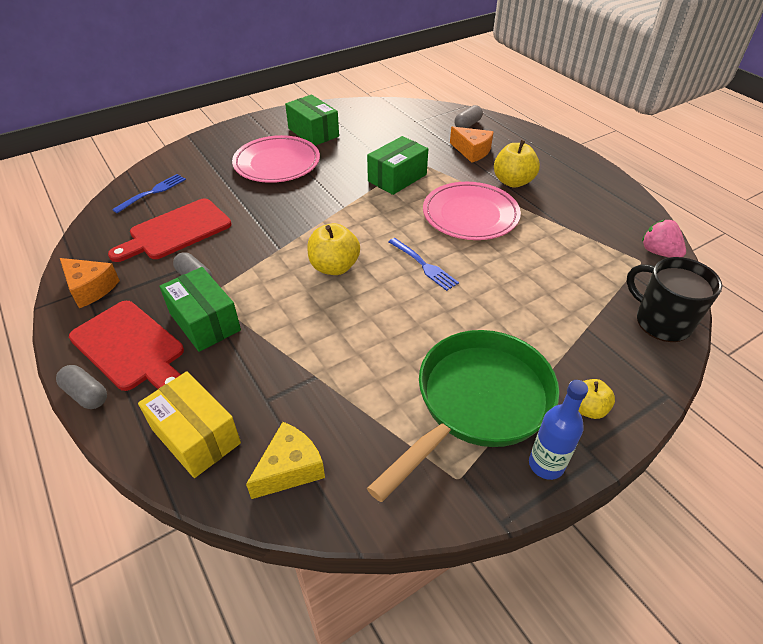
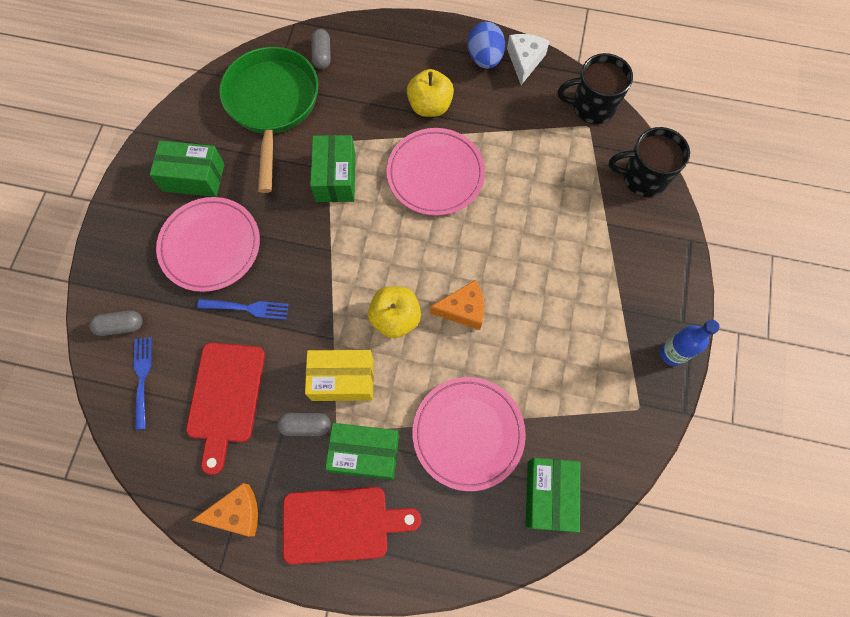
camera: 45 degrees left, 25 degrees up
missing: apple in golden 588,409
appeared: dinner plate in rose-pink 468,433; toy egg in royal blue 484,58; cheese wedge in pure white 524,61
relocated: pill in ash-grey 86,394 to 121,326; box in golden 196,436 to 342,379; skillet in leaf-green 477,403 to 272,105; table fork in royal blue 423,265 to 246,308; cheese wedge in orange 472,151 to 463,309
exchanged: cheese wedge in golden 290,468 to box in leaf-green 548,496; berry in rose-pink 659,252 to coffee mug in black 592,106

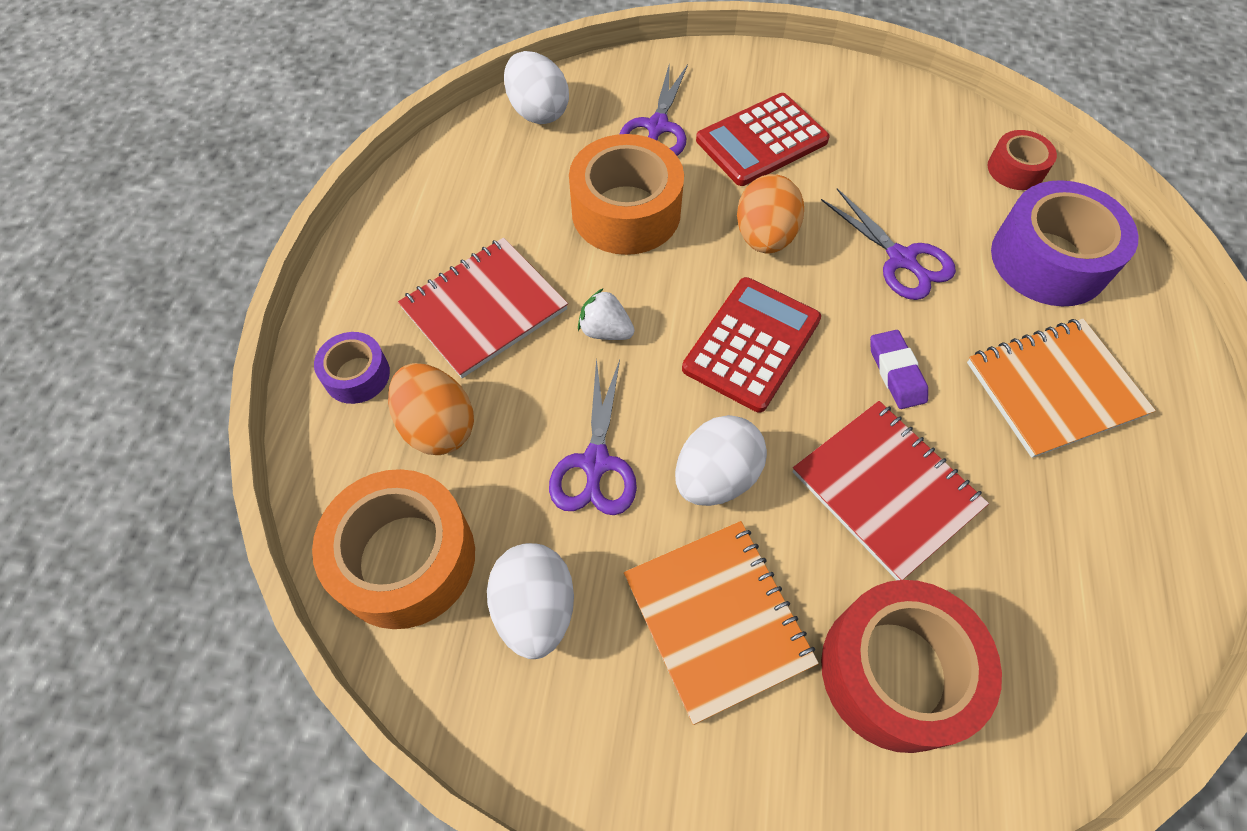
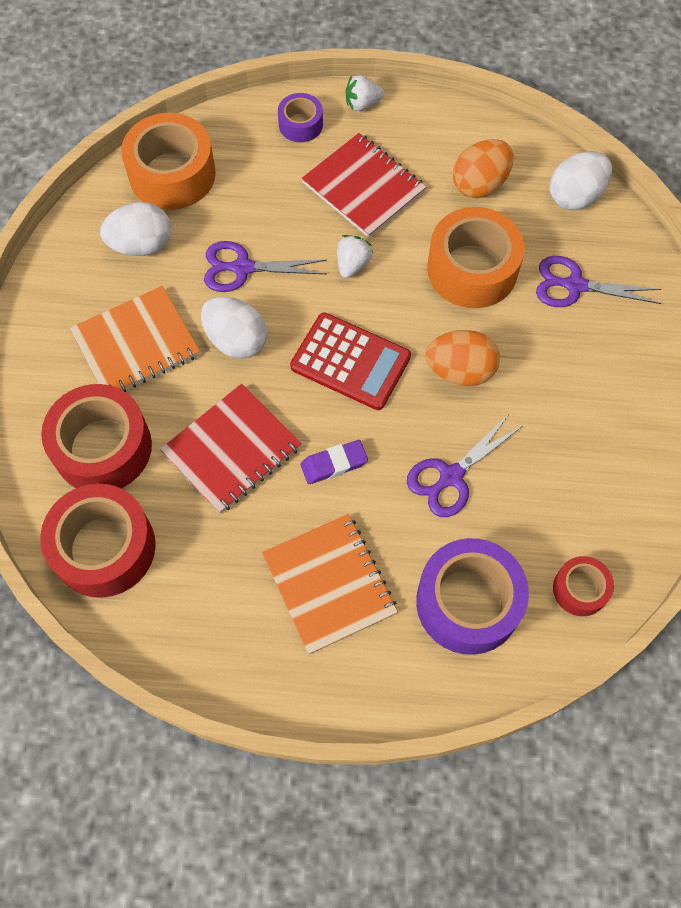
camera: 85 degrees right, 5 degrees up
missing: calculator in crimson 761,141
appeared: roll of tape in crimson 104,547; berry in pure white 362,104
relocated: toy egg in orange 438,426 to 480,184

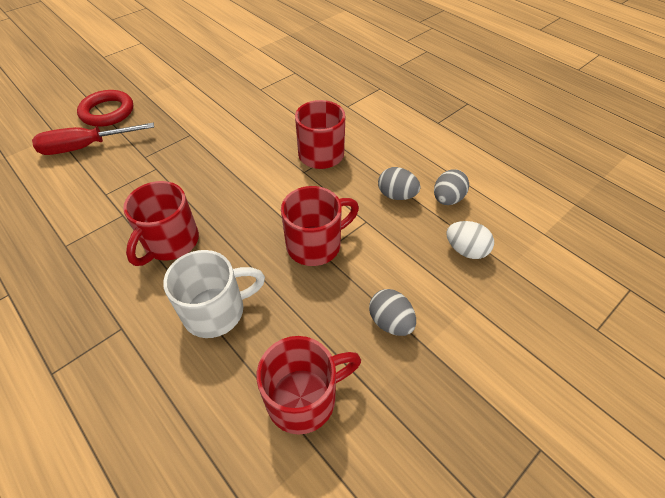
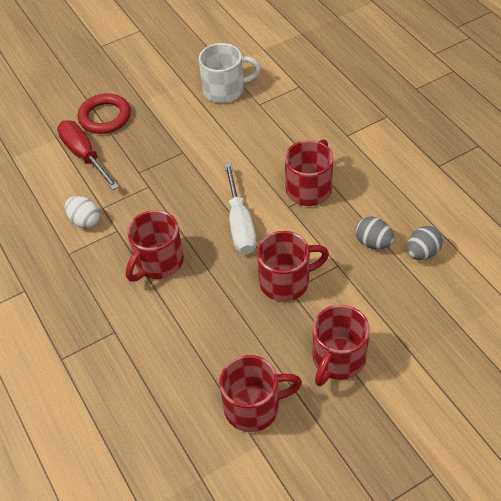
camera: 15 degrees right, 0 degrees up
appeared: screwdriver in pure white 240,224
relocated: coffee mug in pure white 216,311 to 225,90; toy egg in pure white 465,250 to 85,221
exchanged: toy egg in ash-grey 390,322 to coffee mug in crimson 338,359
spun: screwdriver in crimson 85,147 = 84,155 60 degrees clockwise

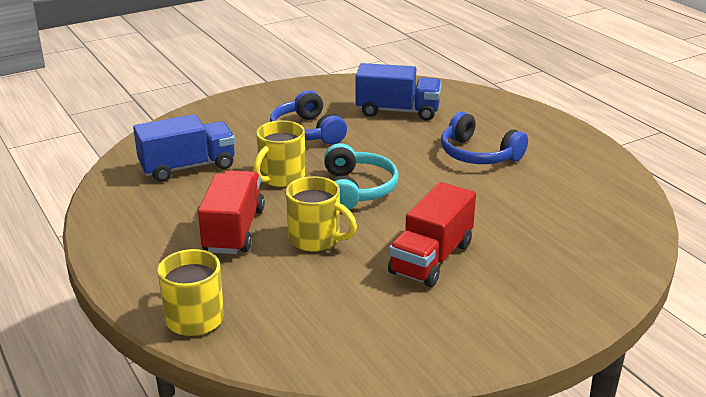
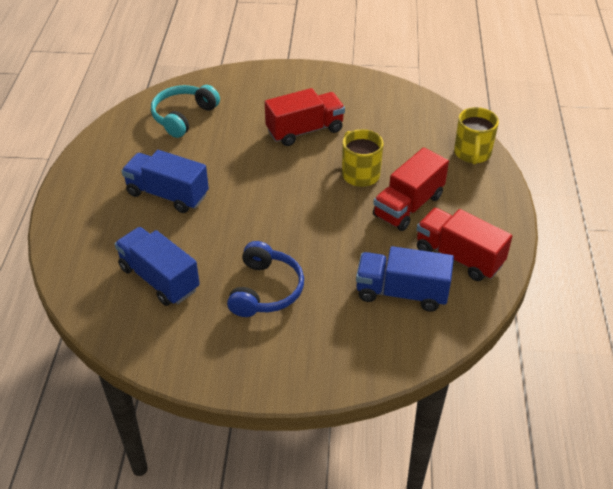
camera: 145 degrees left, 15 degrees up
missing: coffee mug in golden 281,177
appeared: lorry in crimson 459,256
relocated: headset in turquoise 357,189 to 183,116
exchanged: headset in royal blue 478,154 to lorry in royal blue 167,194

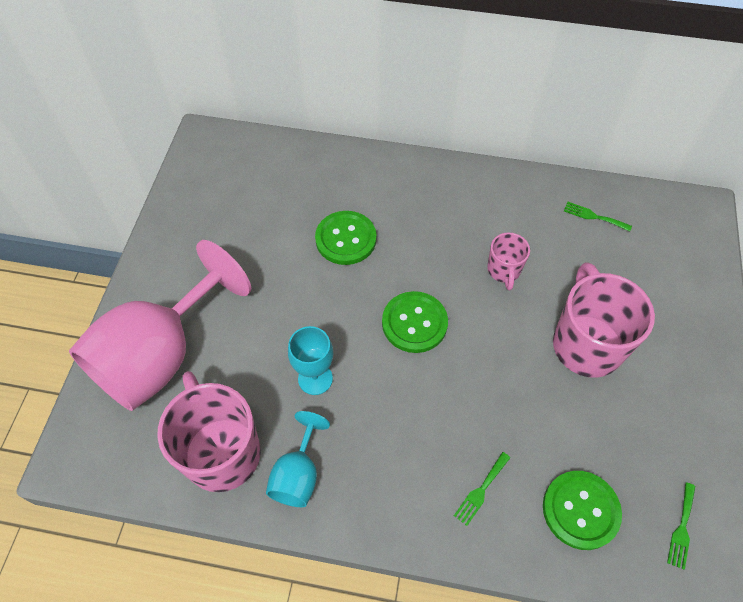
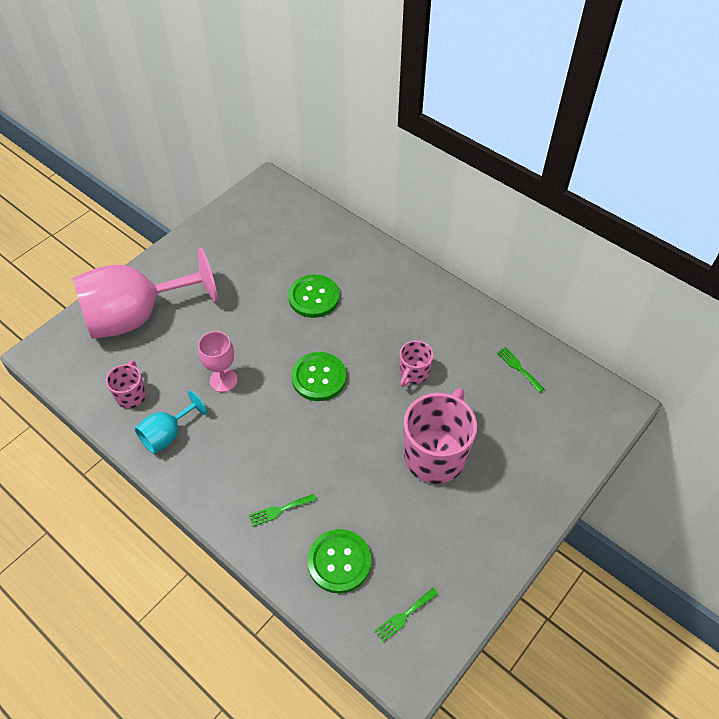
camera: 30 degrees right, 5 degrees down
colour: chalice in turquoise 315,378 to chalice in rose-pink 223,380
size: coffee mug in rose-pink 222,451 = 131,395 x0.51

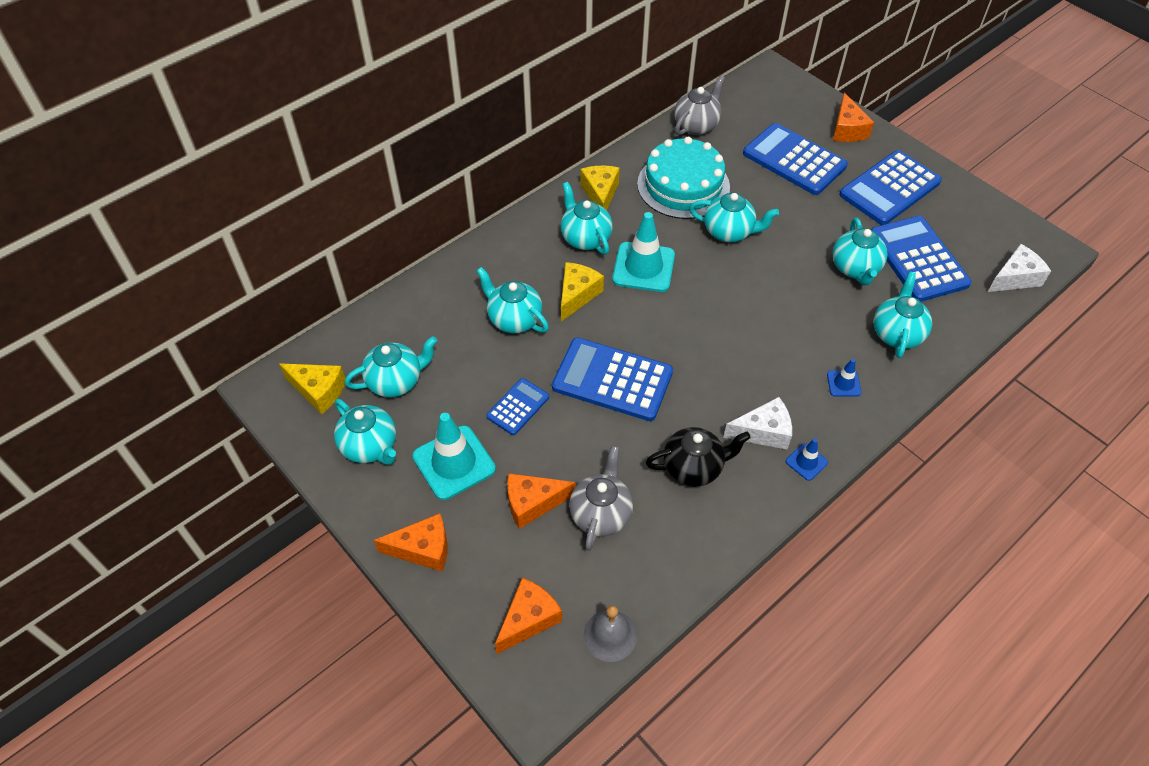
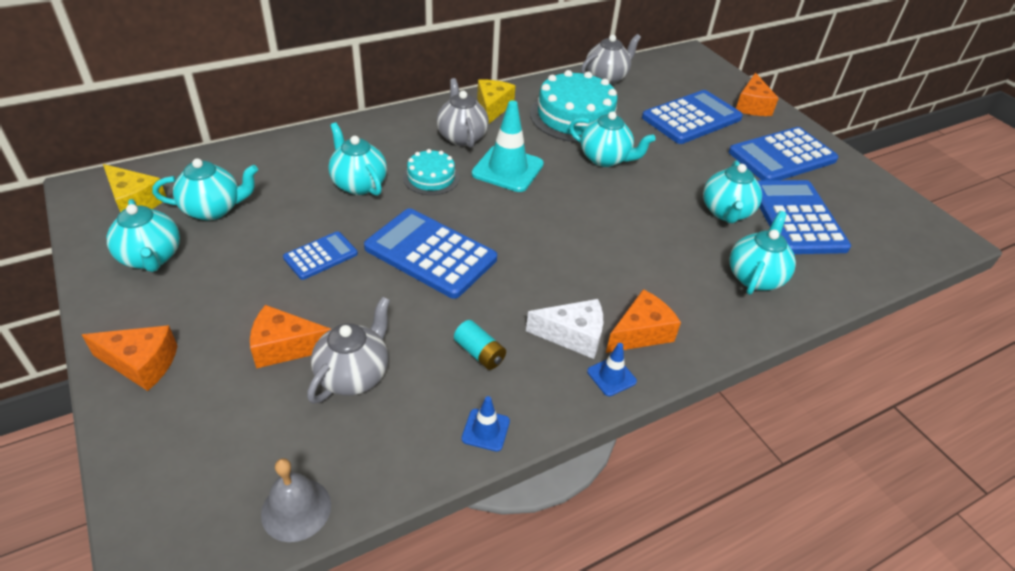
camera: 10 degrees right, 10 degrees down
missing: road cone in turquoise 454,462; cheese wedge in pure white 1015,278
relocated: cheese wedge in orange 529,619 to 640,333; road cone in royal blue 843,383 to 485,430
exchanged: cheese wedge in golden 577,295 to cake in turquoise 431,177; tea pot in black 693,468 to power cell in turquoise 479,353
colour: tea pot in turquoise 585,238 to tea pot in ash-grey 462,137
spun: calculator in royal blue 794,160 = 691,118 90 degrees clockwise

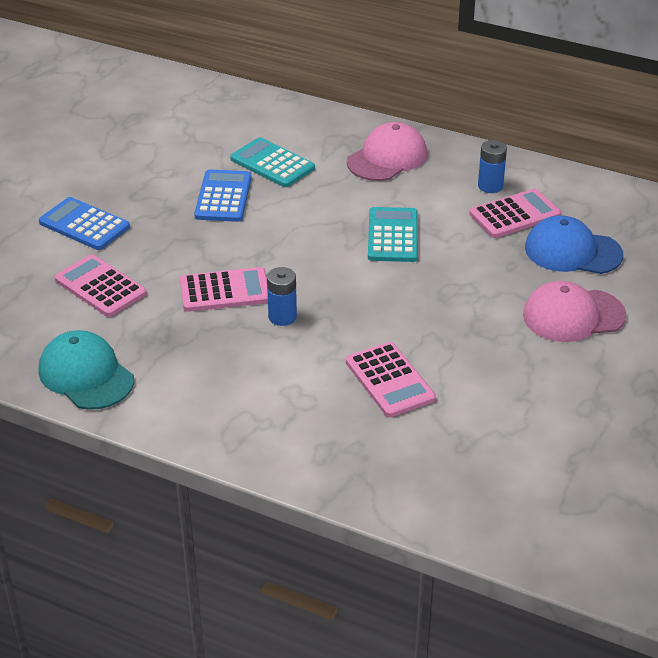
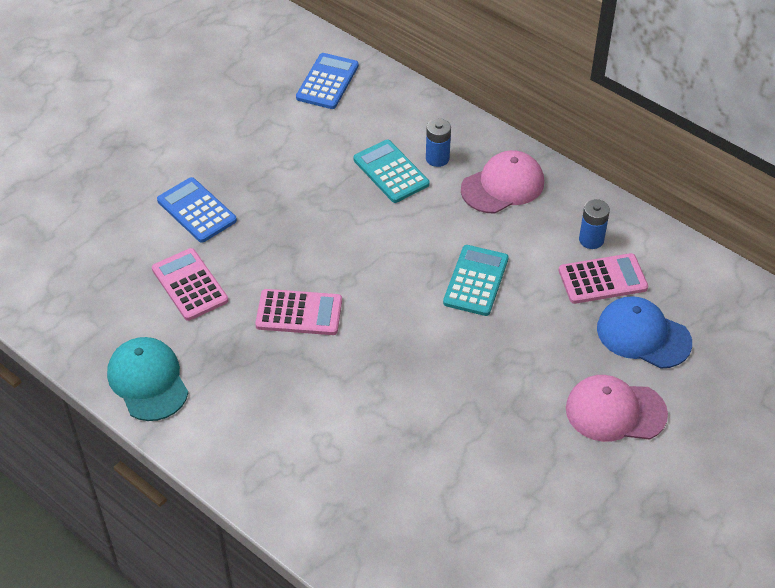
camera: 15 degrees right, 10 degrees up
missing: calculator in rose-pink 390,380
relocated: calculator in royal blue 223,197 to 327,82; power cell in royal blue 282,317 to 437,158

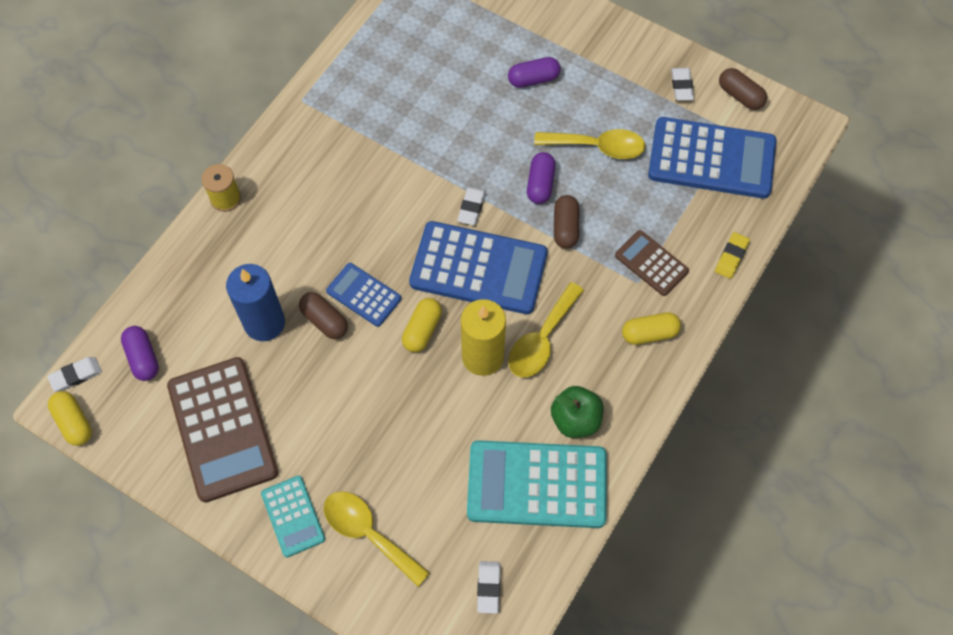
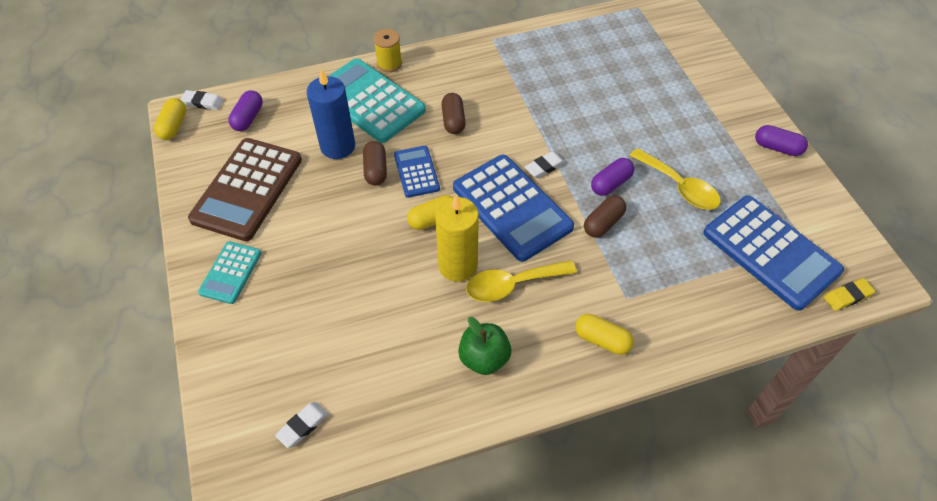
camera: 40 degrees right, 10 degrees down
missing: tablespoon in golden 368,533; calculator in dark brown 651,263; pencil eraser in pure white 682,86
relocated: calculator in turquoise 537,484 to 369,101; pill in violet 533,79 to 777,148; pencil eraser in golden 731,257 to 847,296; pill in dark brown 740,96 to 453,121

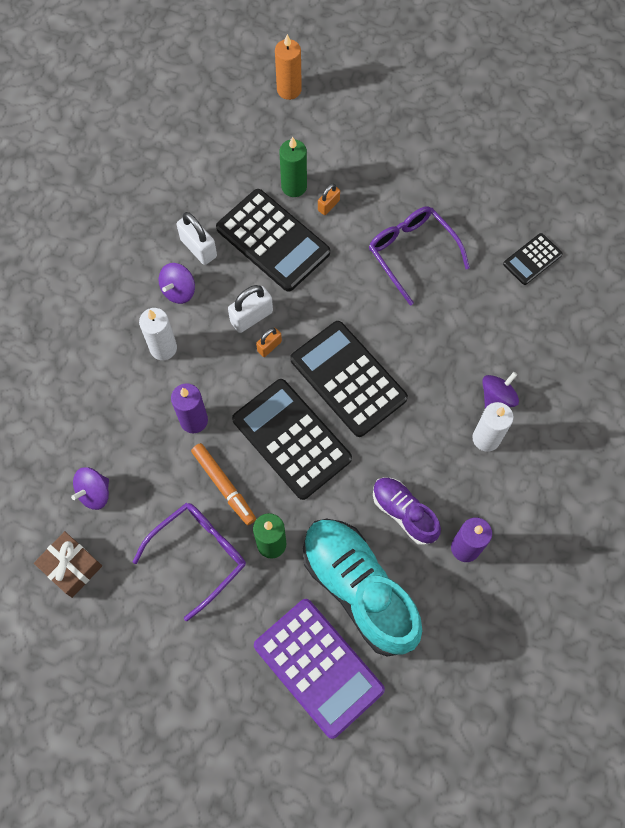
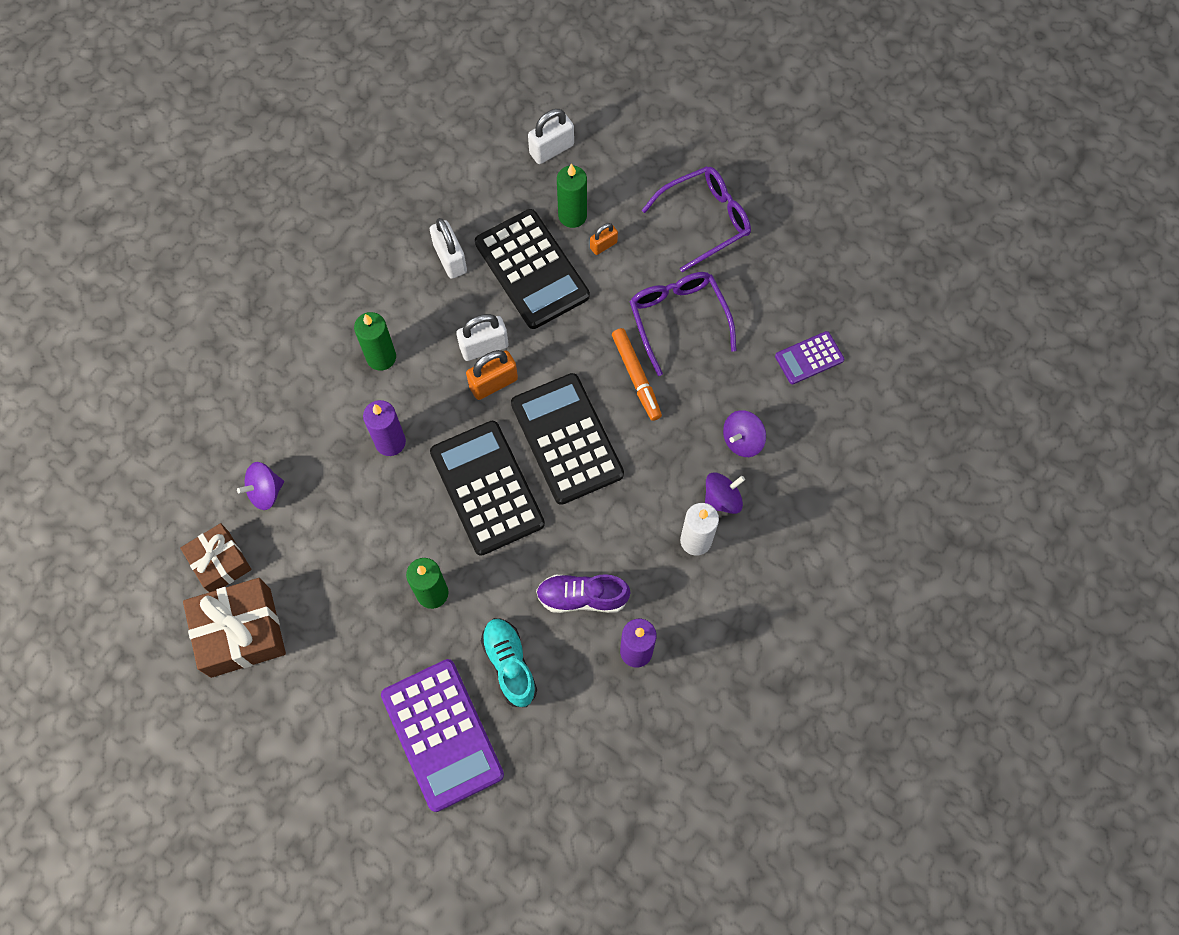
camera: 15 degrees right, 0 degrees up
missing: candle in orange 289,90
appeared: present in dark brown 240,632; padlock in pure white 551,149
relocated: glasses in violet 198,555 to 704,220; toy top in violet 179,290 to 742,440; marker in orange 224,485 to 636,377
colour: candle in pure white 163,348 to candle in leaf-green 381,357; calculator in black 532,259 to calculator in violet 809,358
spun: lace-up shoe in violet 404,513 = 582,597 60 degrees counterclockwise
size: padlock in orange 269,346 = 493,383 x1.67; lace-up shoe in turquoise 359,589 = 509,664 x0.55

